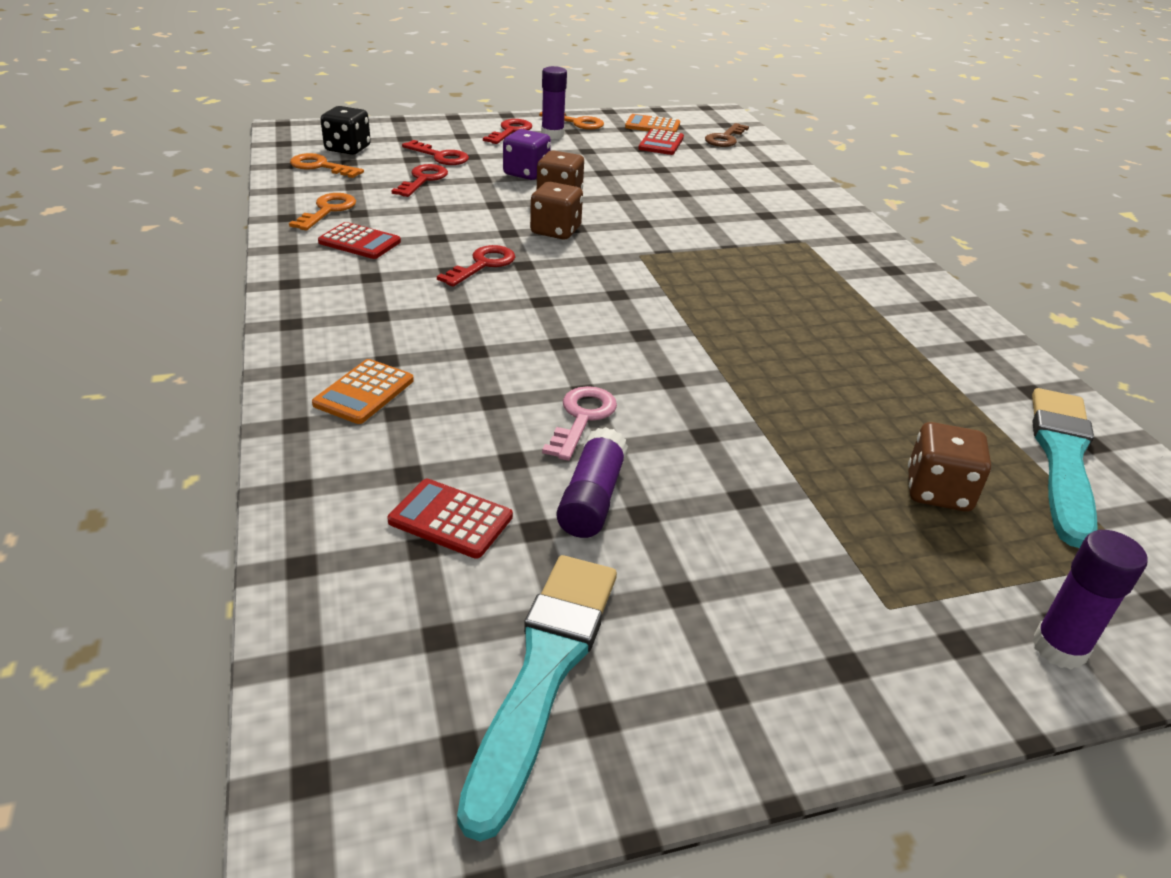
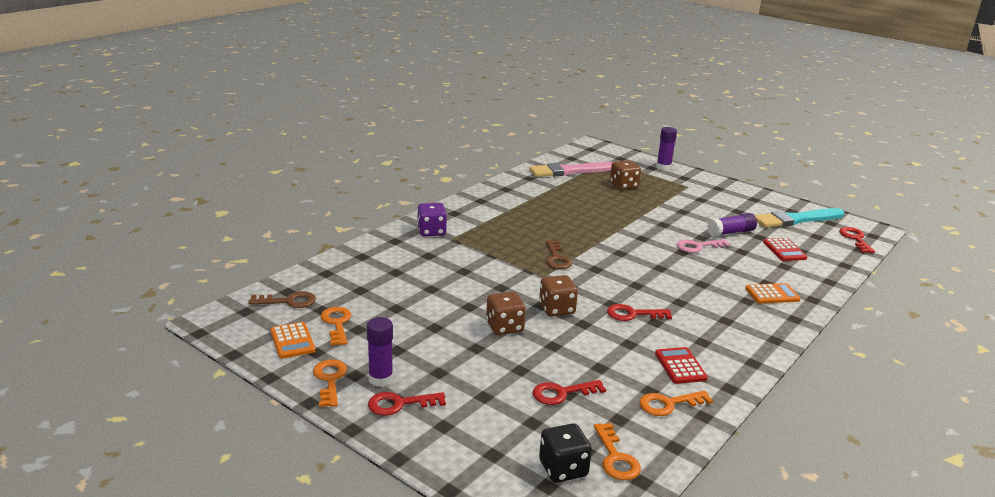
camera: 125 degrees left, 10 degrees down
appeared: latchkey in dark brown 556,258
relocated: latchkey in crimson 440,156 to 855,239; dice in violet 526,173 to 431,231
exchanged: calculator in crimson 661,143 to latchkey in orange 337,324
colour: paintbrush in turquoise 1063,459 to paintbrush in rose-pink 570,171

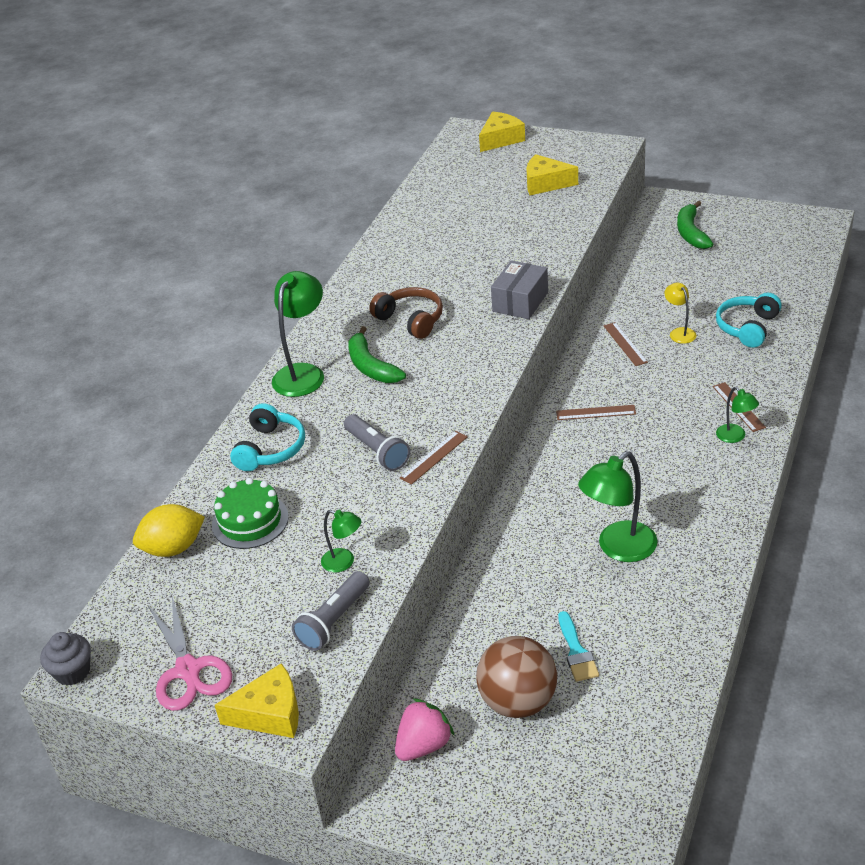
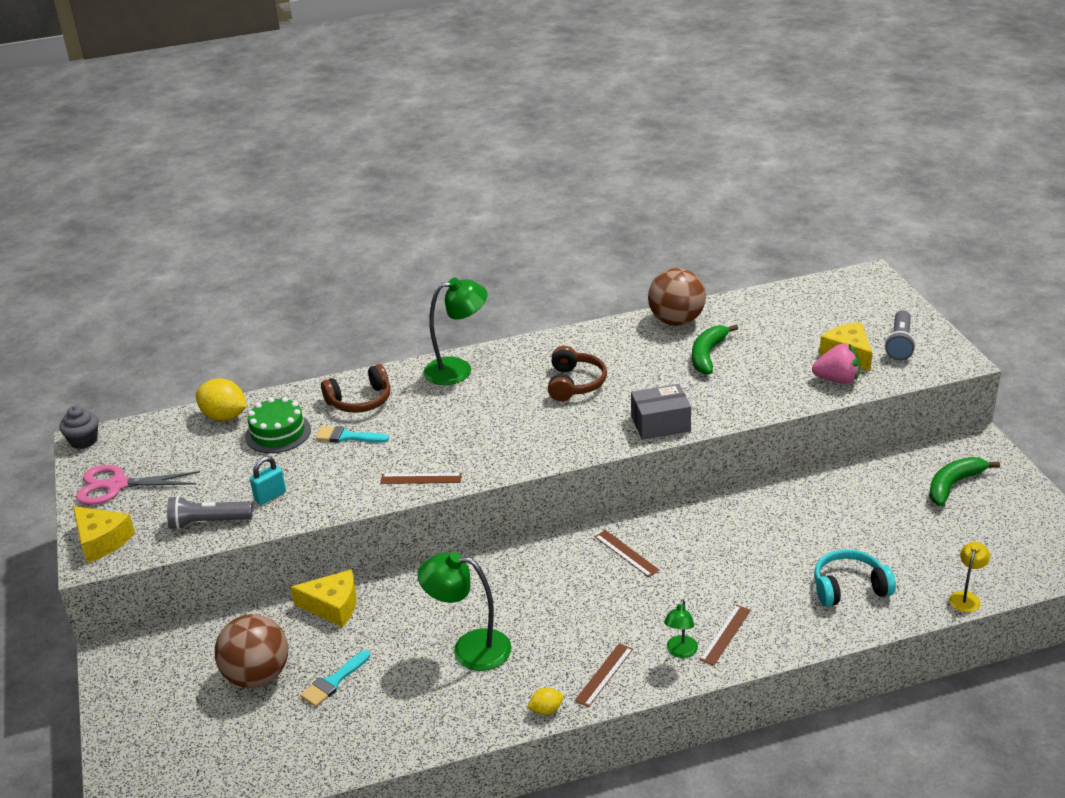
camera: 50 degrees right, 5 degrees down
appeared: paintbrush in turquoise 347,436; citrus fruit in golden 546,710; ball in dark brown 676,321
relocated: torch in ash-grey 377,451 to 899,344; toy banana in leaf-green 371,366 to 708,355; berry in rose-pink 424,745 to 837,380; cheese wedge in golden 500,139 to 333,606; ruler in dark brown 625,344 to 604,674; desk lamp in golden 679,332 to 966,597
exchanged: desk lamp in leaf-green 344,562 to padlock in turquoise 270,496
colour: headset in turquoise 270,449 to headset in dark brown 360,401
spun: scissors in rose-pink 188,670 = 117,485 60 degrees clockwise

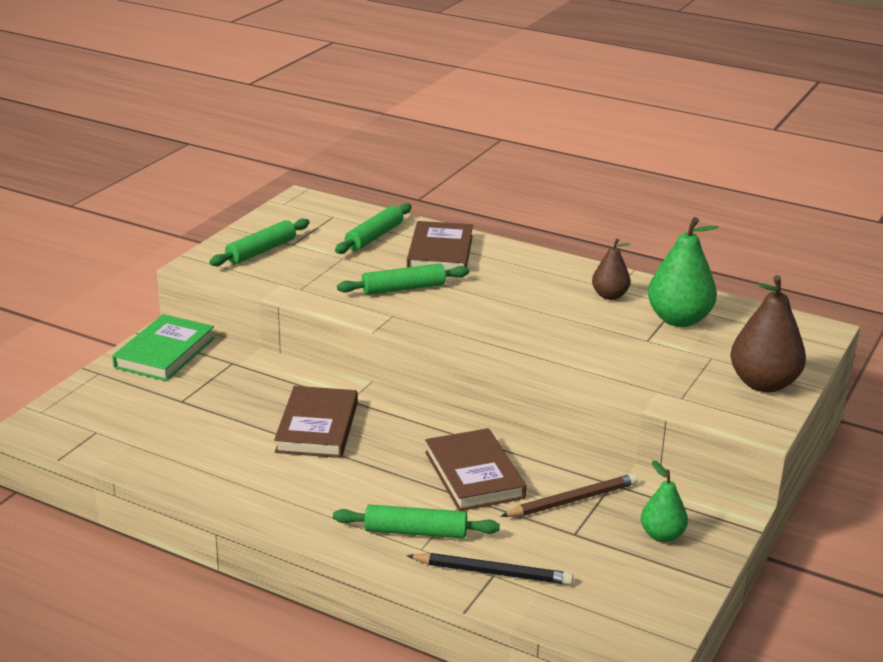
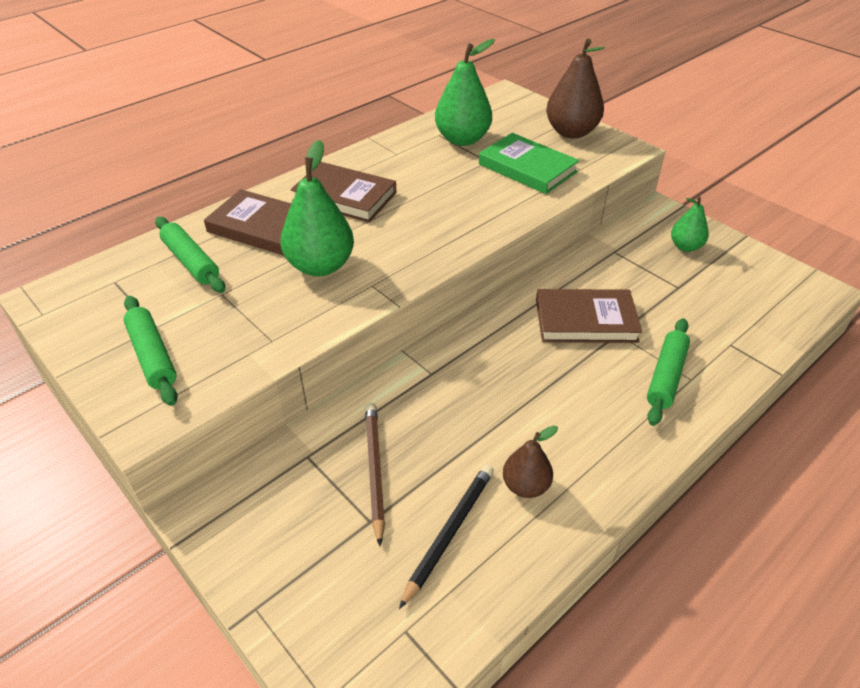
camera: 70 degrees left, 15 degrees up
relocated: hardcover in leaf-green 165,353 to 527,168; hardcover in dark brown 317,427 to 344,197; wooden pencil in black 493,572 to 449,532; wooden pencil in dark brown 572,500 to 374,470; toy pear in dark brown 609,296 to 525,486
exchanged: pastry roller in leaf-green 403,288 to toy pear in leaf-green 320,266

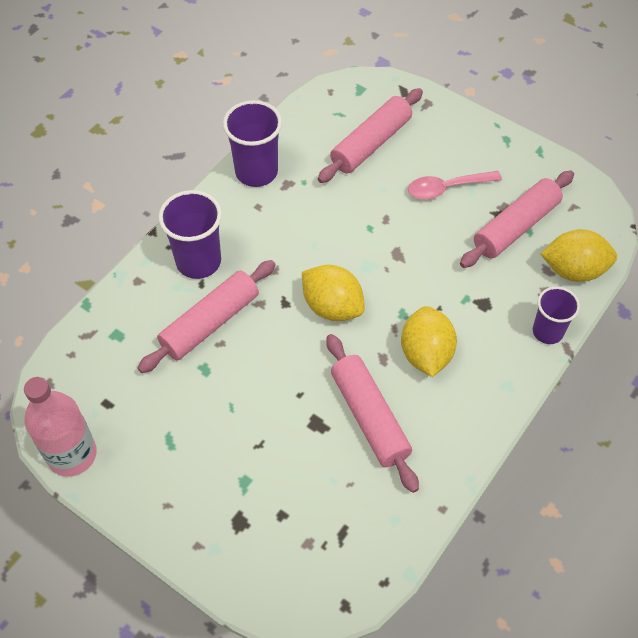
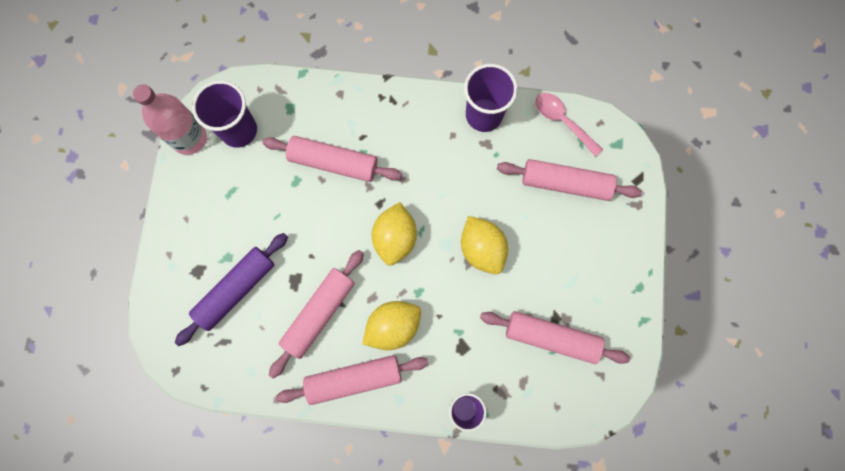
camera: 60 degrees right, 20 degrees up
appeared: pastry roller in violet 236,290; pastry roller in rose-pink 354,379
relocated: beaker in violet 198,261 to 239,130; tablespoon in rose-pink 446,188 to 562,121; citrus fruit in golden 573,270 to 482,249

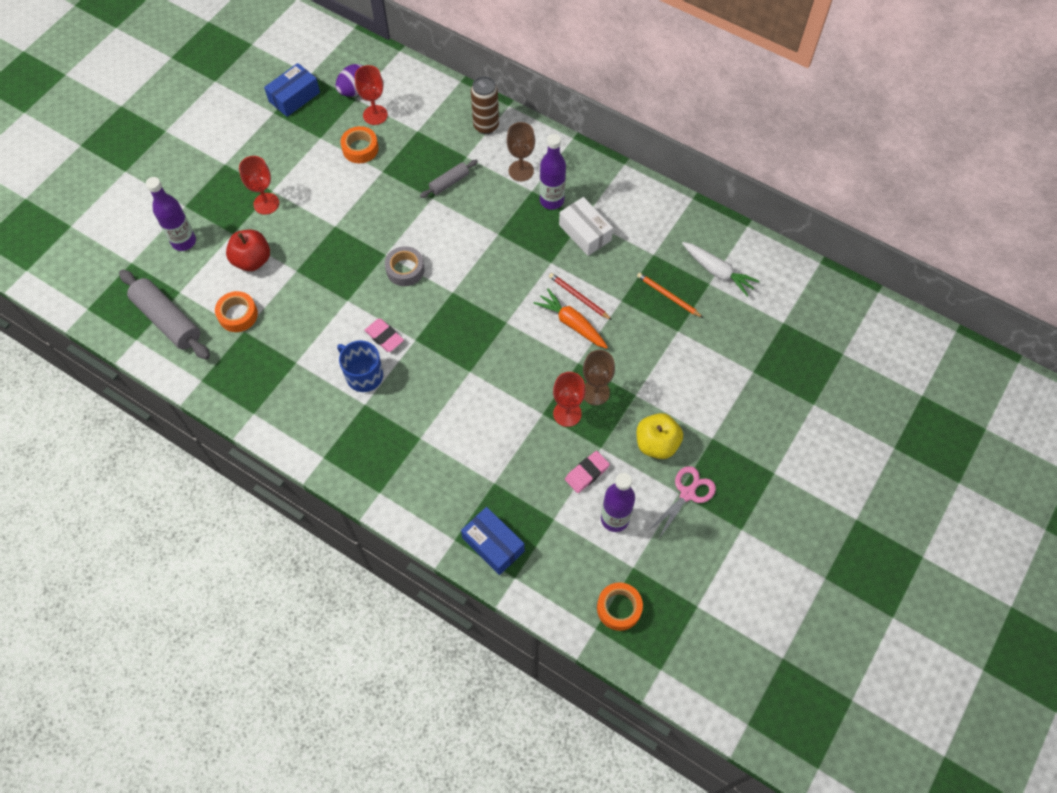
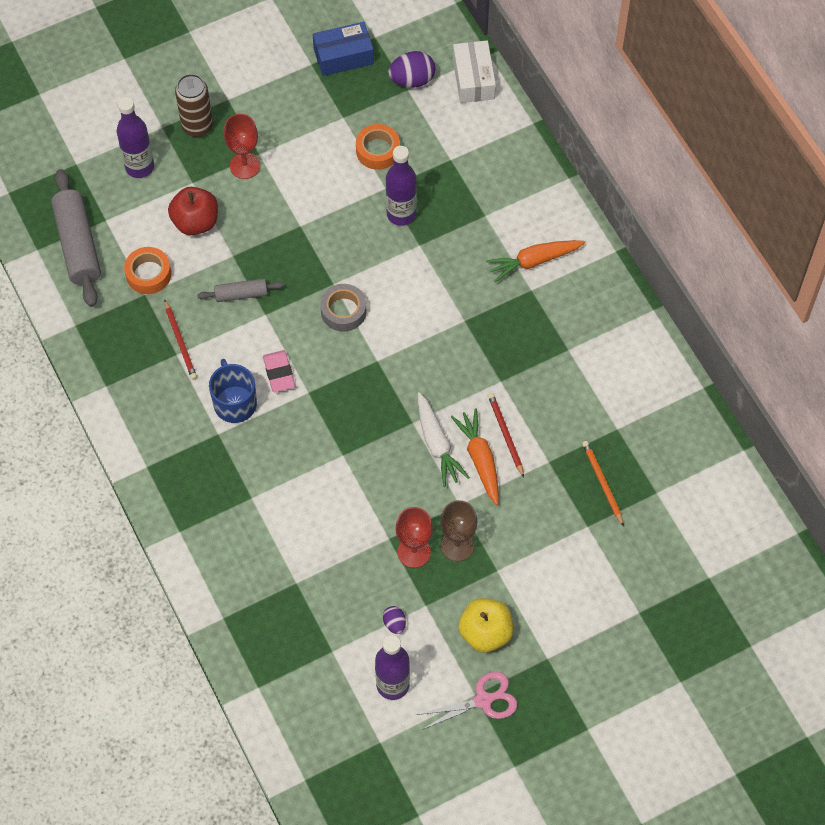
camera: 30 degrees right, 0 degrees up
missing: chalice in crimson 375,115; box in royal blue 493,544; roll of tape in orange 619,608
appeared: wooden pencil in crimson 180,341
relocated: pastry roller in ash-grey 449,182 to 241,294; tin in dark brown 486,126 to 197,126; drink bottle in violet 551,200 to 401,214; box in pure white 585,232 to 473,79; toy carrot in pure white 717,272 to 437,444
exchanged: chalice in dark brown 521,171 to toy carrot in orange 534,261; pencil eraser in rose-pink 587,473 to toy egg in violet 394,623

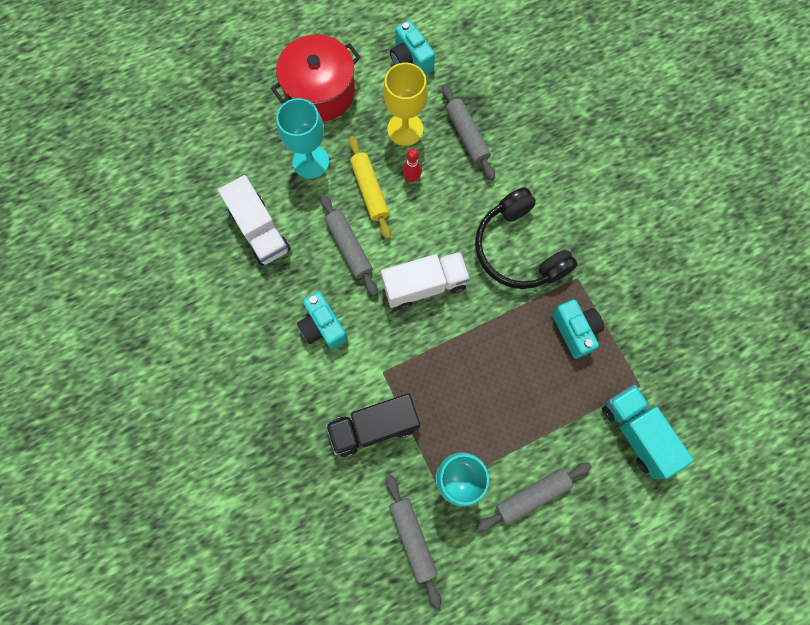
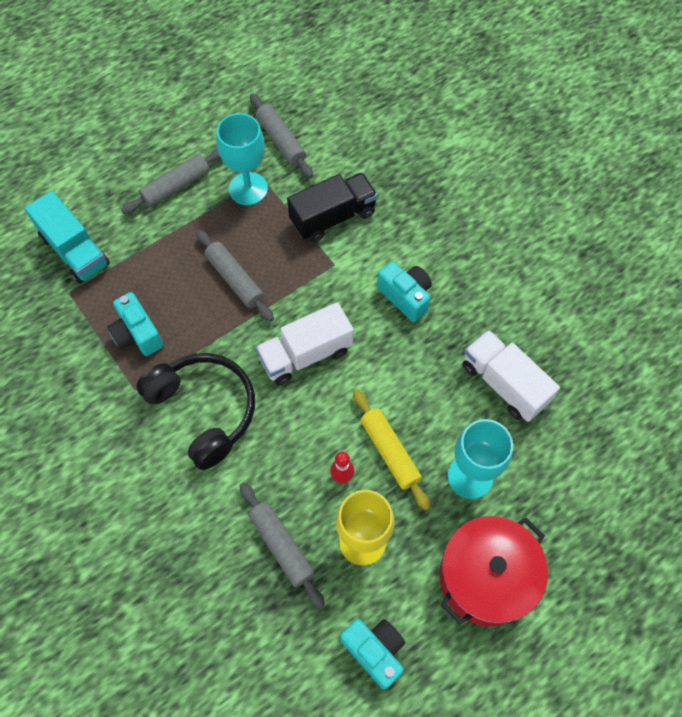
camera: 170 degrees right, 10 degrees down
relocated: pastry roller in ash-grey 349,247 to 235,279

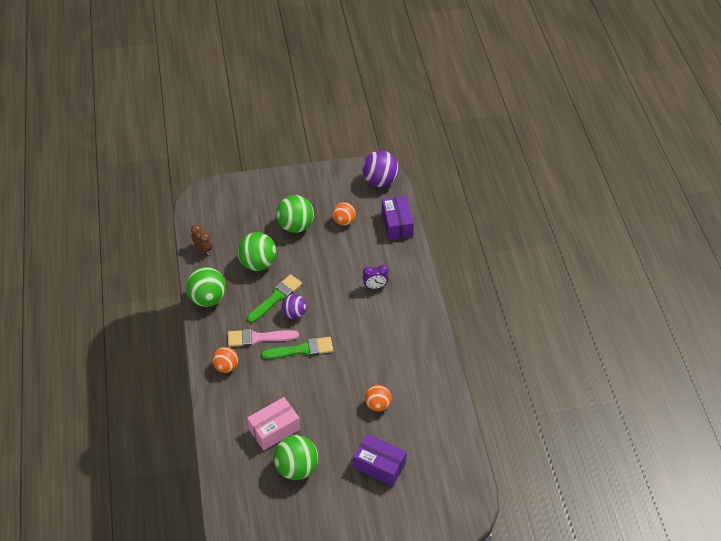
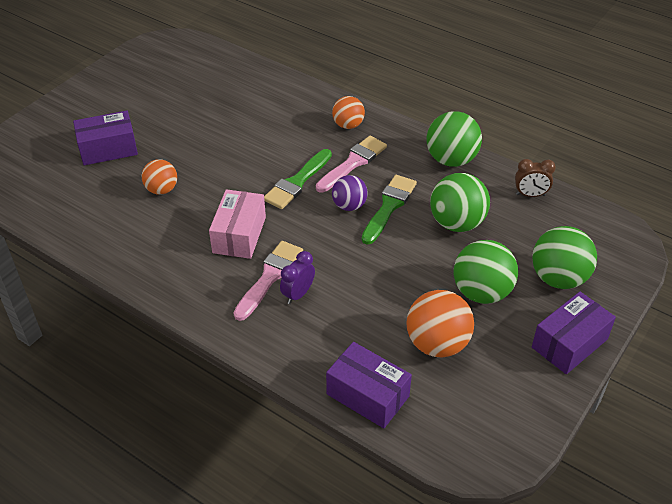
camera: 135 degrees right, 5 degrees down
missing: ball in violet 380,181
appeared: paintbrush in rose-pink 270,277; box in violet 569,343
relocated: box in rose-pink 274,429 to 239,235; ball in leaf-green 297,468 to 558,278
spun: paintbrush in leaf-green 276,297 = 389,206 150 degrees counterclockwise
size: ball in orange 344,221 = 437,344 x1.61

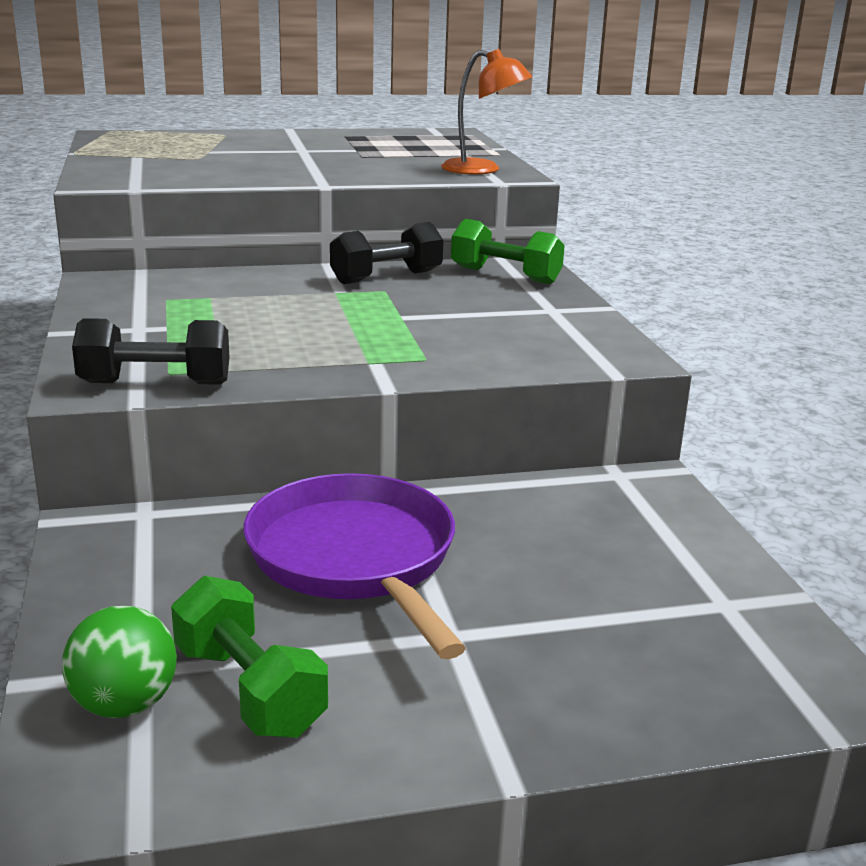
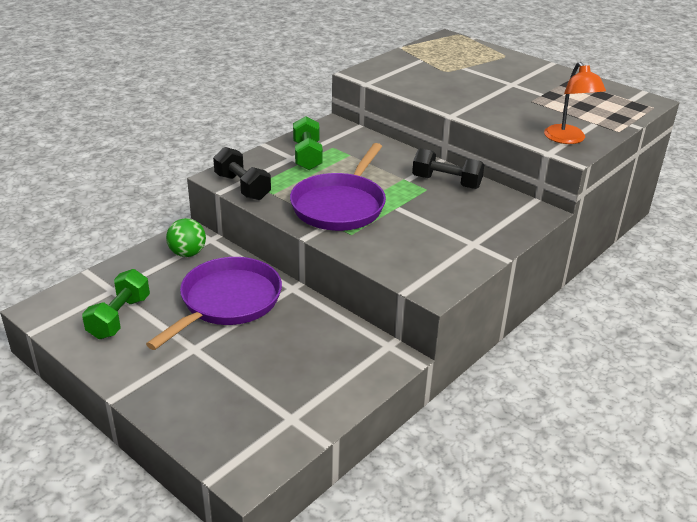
camera: 55 degrees right, 10 degrees up
appeared: skillet in violet 340,205
relocated: ball in leaf-green 125,705 to 187,253; free weight in leaf-green 505,275 to 307,156

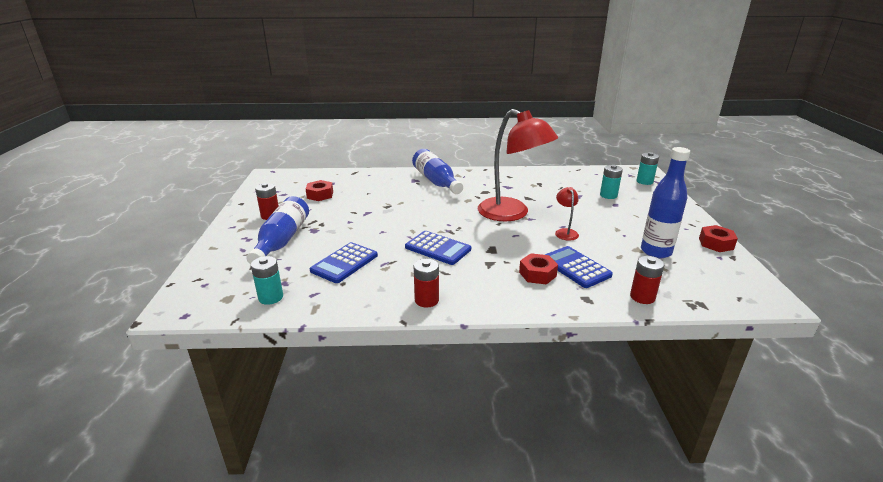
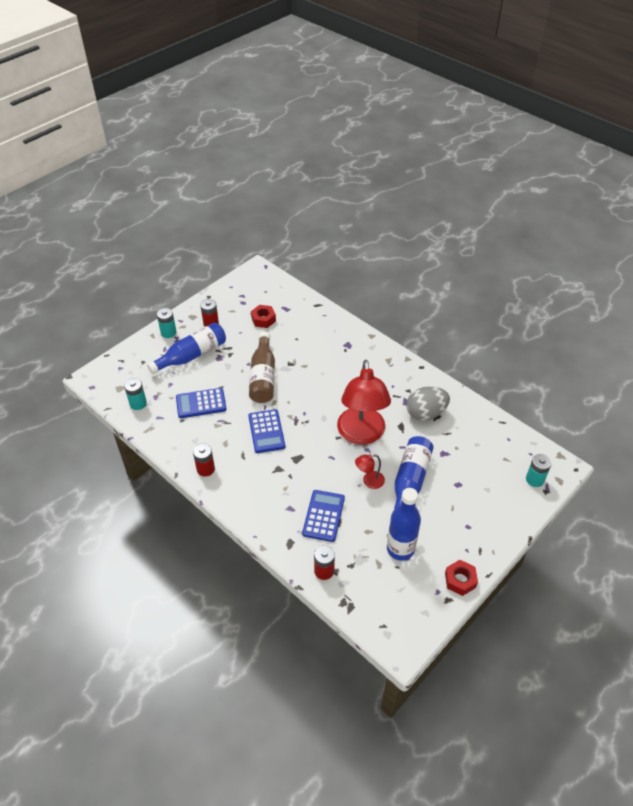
camera: 45 degrees right, 20 degrees up
missing: nut in crimson 537,274
appeared: drink bottle in dark brown 263,377; toy egg in ash-grey 425,413
relocated: drink bottle in royal blue 436,181 to 410,482; power cell in turquoise 608,195 to 168,332
spun: desk lamp in crimson 565,232 = 369,481 150 degrees counterclockwise

